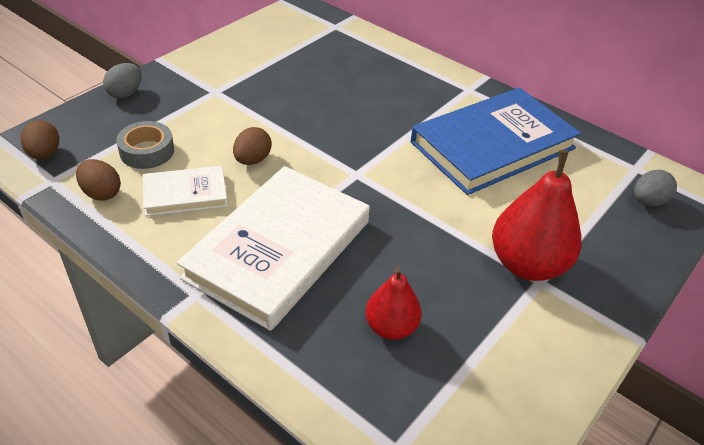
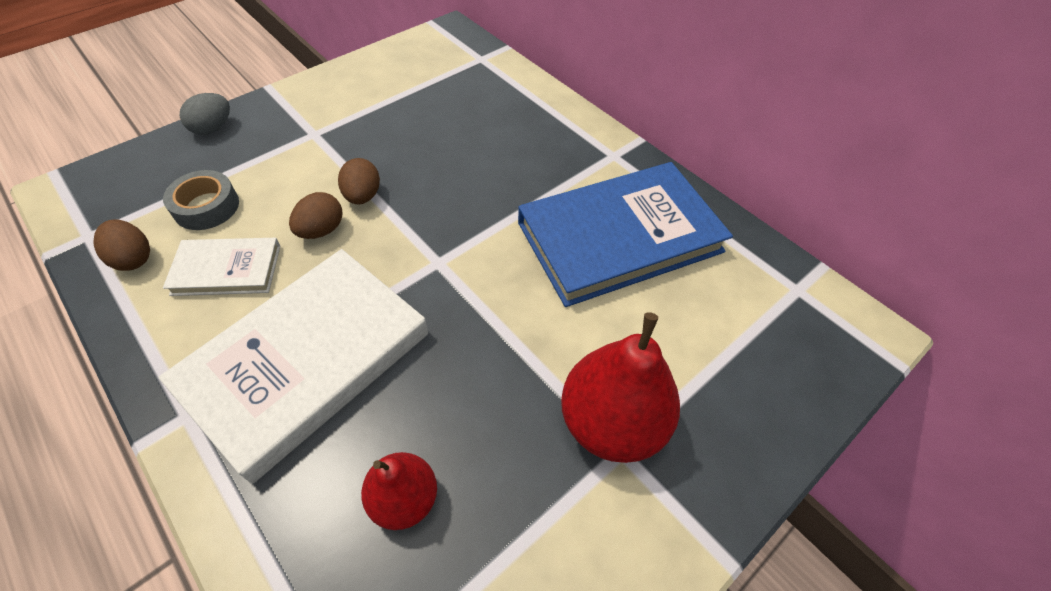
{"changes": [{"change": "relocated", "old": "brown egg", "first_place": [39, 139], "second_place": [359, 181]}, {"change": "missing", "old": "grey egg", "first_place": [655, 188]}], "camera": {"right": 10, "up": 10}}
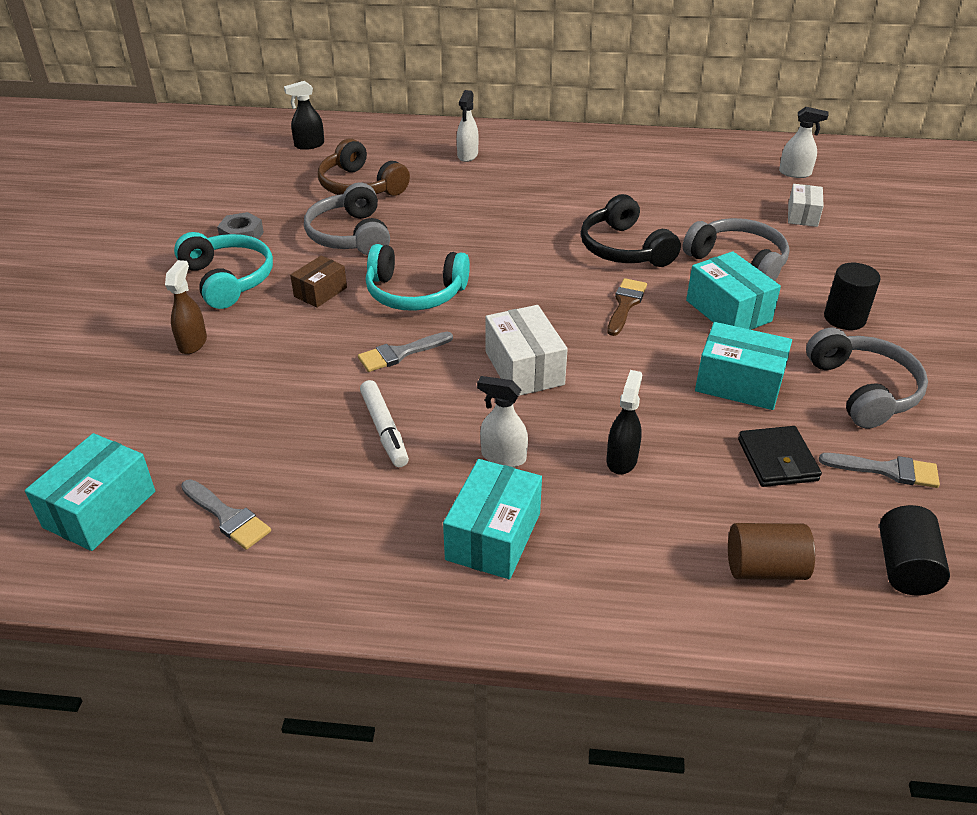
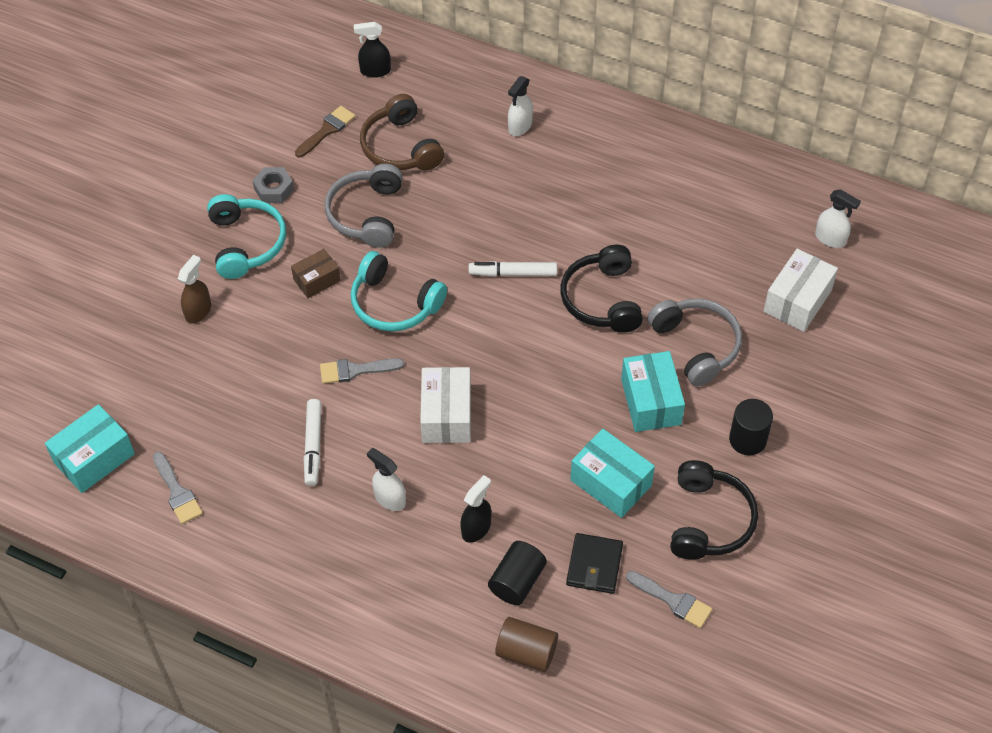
{"changes": [{"change": "size", "old": "white box", "first_place": [806, 205], "second_place": [801, 290], "factor": 1.59}, {"change": "relocated", "old": "brown brush", "first_place": [627, 307], "second_place": [325, 131]}, {"change": "colour", "old": "grey headphones", "new": "black headphones", "first_place": [867, 378], "second_place": [714, 510]}, {"change": "missing", "old": "turquoise box", "first_place": [492, 519]}, {"change": "relocated", "old": "black cylinder", "first_place": [914, 550], "second_place": [517, 573]}, {"change": "appeared", "new": "white marker", "second_place": [513, 269]}], "camera": {"right": 20, "up": 15}}
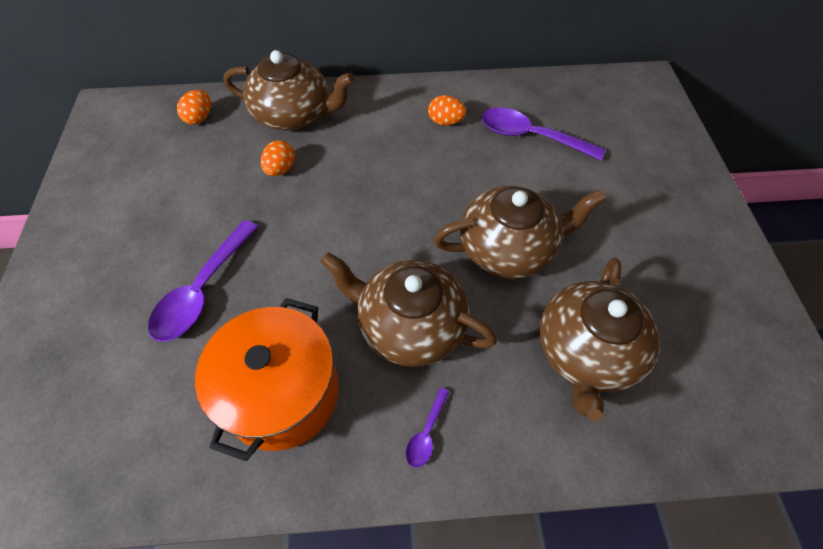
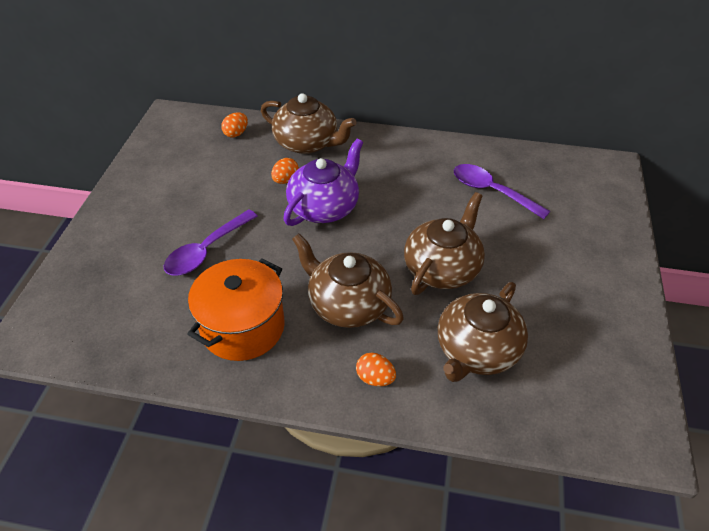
{"changes": [{"change": "relocated", "old": "orange egg", "first_place": [447, 110], "second_place": [376, 369]}, {"change": "spun", "old": "brown teapot", "first_place": [520, 232], "second_place": [444, 243], "degrees": -60}, {"change": "missing", "old": "purple spoon", "first_place": [428, 428]}, {"change": "appeared", "new": "purple teapot", "second_place": [323, 182]}], "camera": {"right": 15, "up": -10}}
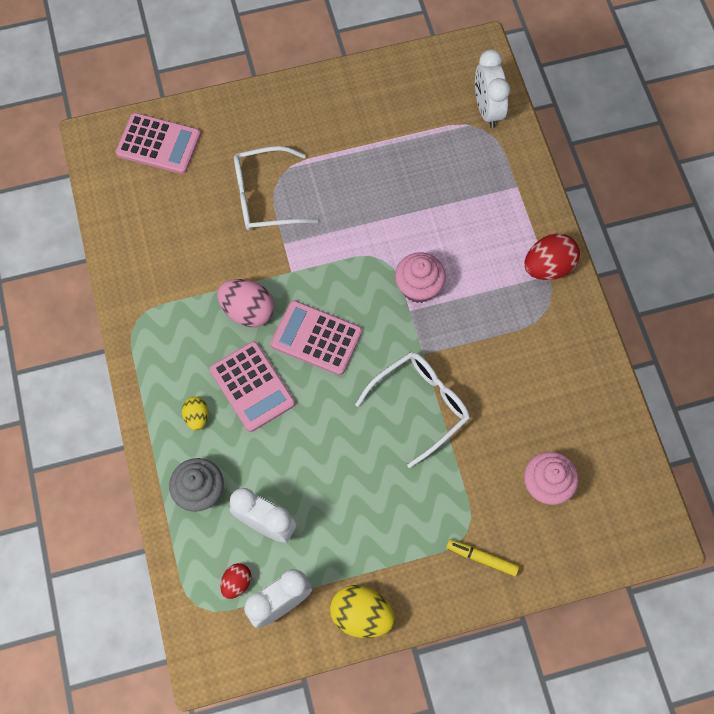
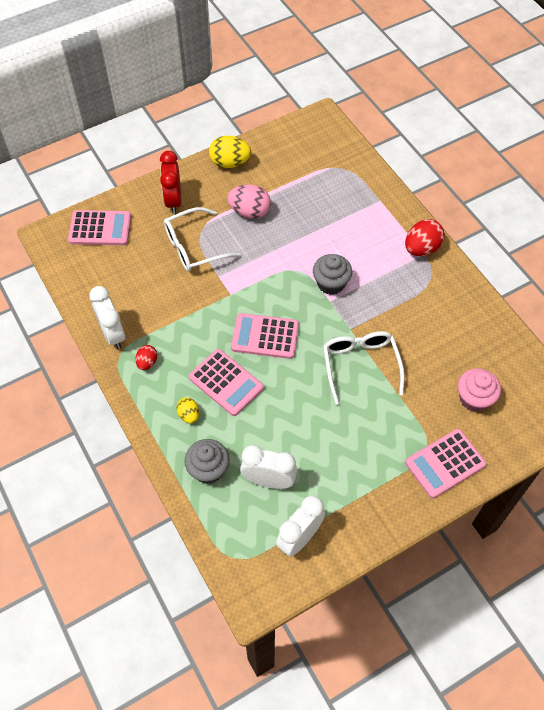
{"changes": [{"change": "relocated", "old": "white clock", "first_place": [492, 88], "second_place": [107, 317]}, {"change": "colour", "old": "pink cupcake", "new": "grey cupcake", "first_place": [420, 277], "second_place": [332, 274]}, {"change": "relocated", "old": "pink egg", "first_place": [245, 303], "second_place": [249, 202]}, {"change": "spun", "old": "white glasses", "first_place": [412, 410], "second_place": [363, 368], "degrees": -45}, {"change": "exchanged", "old": "yellow marker", "new": "pink calculator", "first_place": [482, 557], "second_place": [445, 463]}, {"change": "relocated", "old": "red egg", "first_place": [236, 581], "second_place": [146, 357]}, {"change": "relocated", "old": "yellow egg", "first_place": [362, 611], "second_place": [230, 152]}, {"change": "appeared", "new": "red clock", "second_place": [170, 182]}], "camera": {"right": -15, "up": -10}}
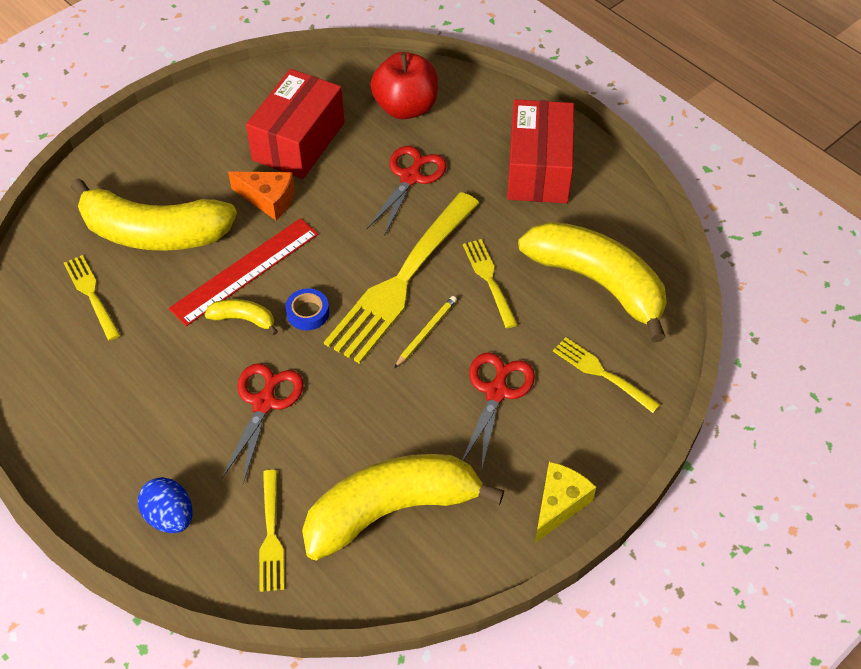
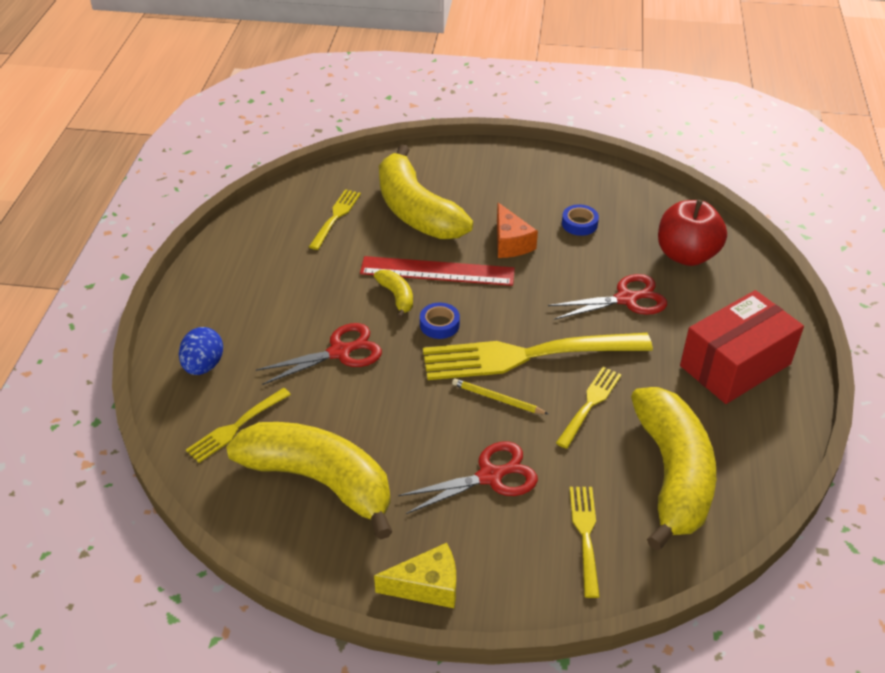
{"changes": [{"change": "exchanged", "old": "red box", "new": "blue tape", "first_place": [295, 124], "second_place": [580, 220]}, {"change": "spun", "old": "yellow pencil", "first_place": [425, 332], "second_place": [500, 396], "degrees": -150}], "camera": {"right": 50, "up": -10}}
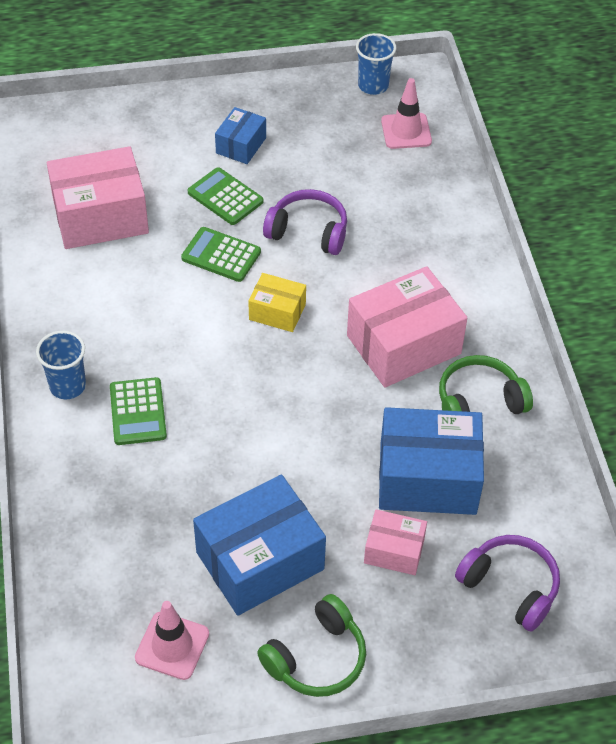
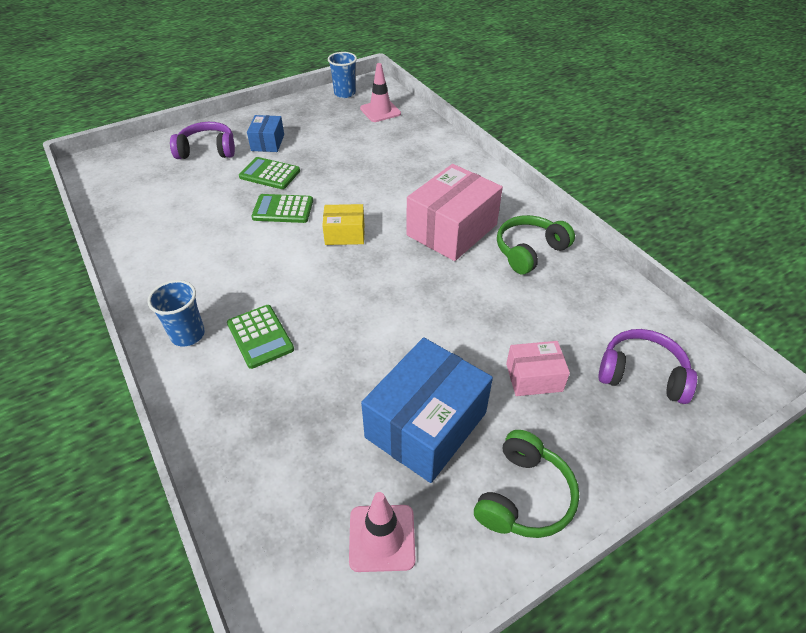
{"changes": [{"change": "missing", "old": "pink box", "first_place": [98, 197]}, {"change": "relocated", "old": "purple headphones", "first_place": [305, 222], "second_place": [202, 140]}, {"change": "missing", "old": "blue box", "first_place": [431, 461]}], "camera": {"right": -20, "up": -5}}
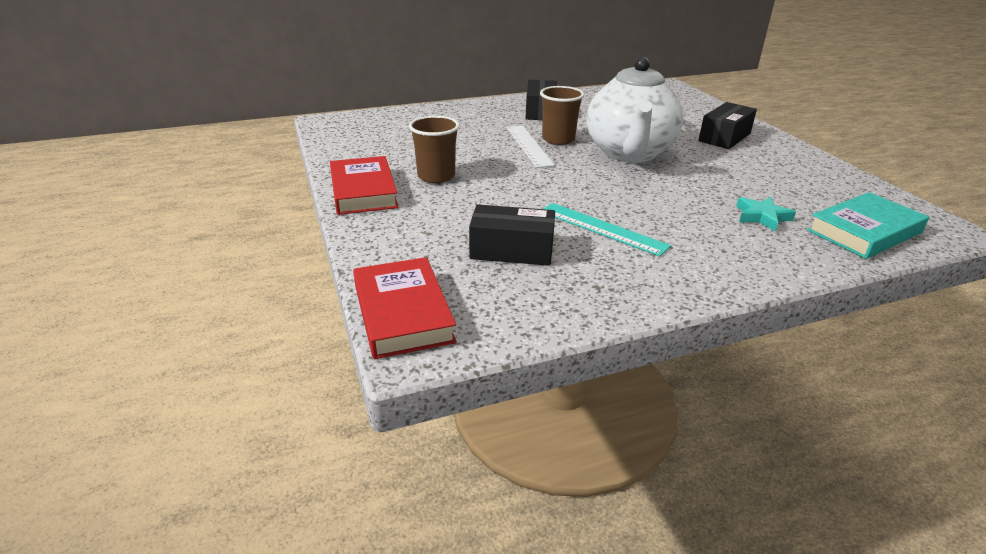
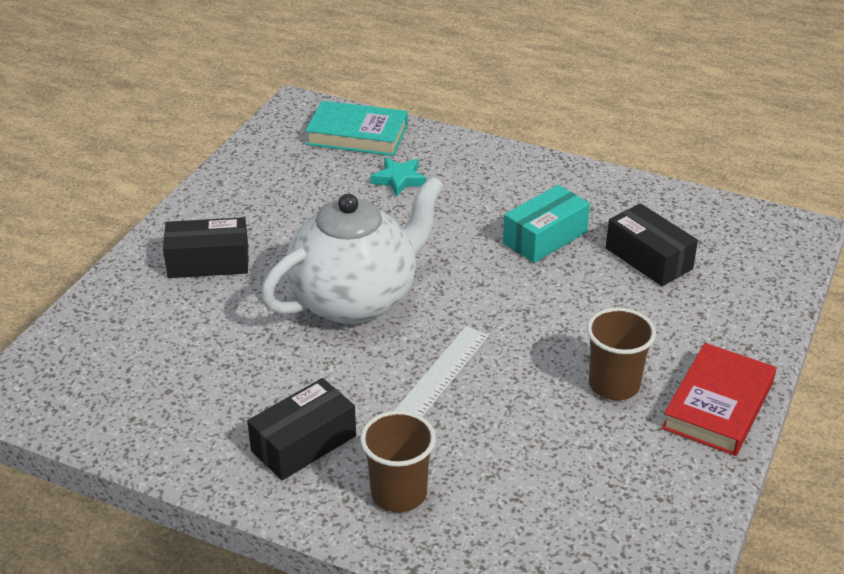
{"changes": [{"change": "relocated", "old": "brown cup", "first_place": [562, 115], "second_place": [398, 461]}, {"change": "exchanged", "old": "turquoise ruler", "new": "turquoise box", "first_place": [607, 229], "second_place": [546, 224]}, {"change": "missing", "old": "red book", "first_place": [405, 308]}], "camera": {"right": -135, "up": 5}}
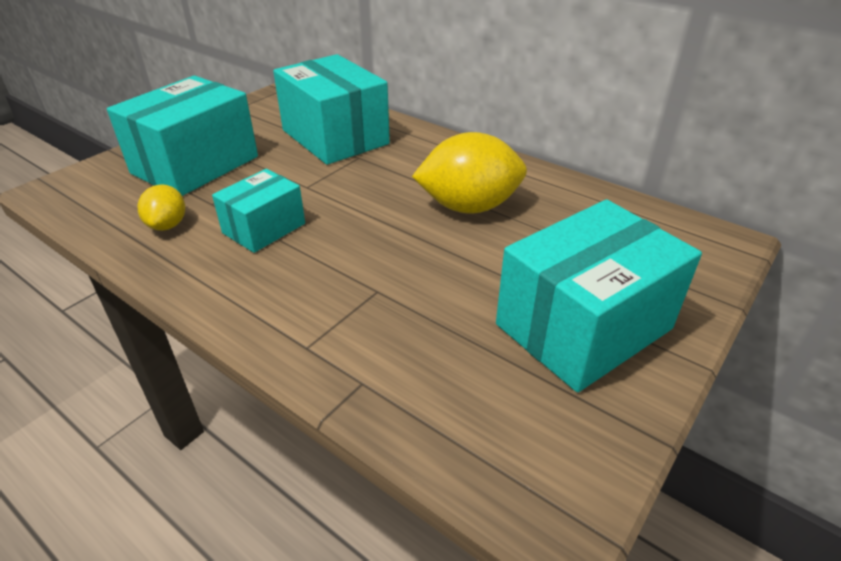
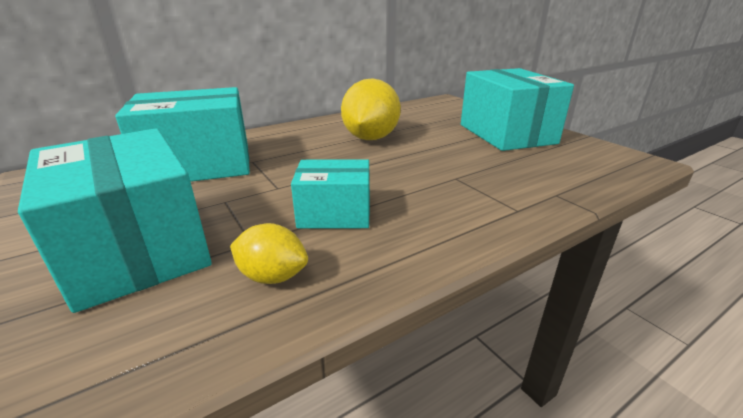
{"changes": [{"change": "spun", "old": "turquoise box", "first_place": [258, 211], "second_place": [330, 194], "degrees": -60}], "camera": {"right": -70, "up": -10}}
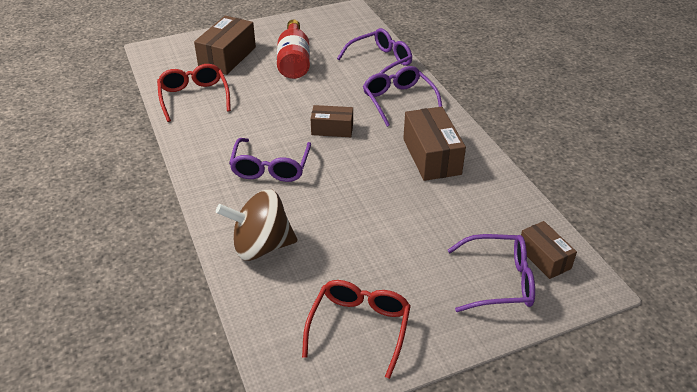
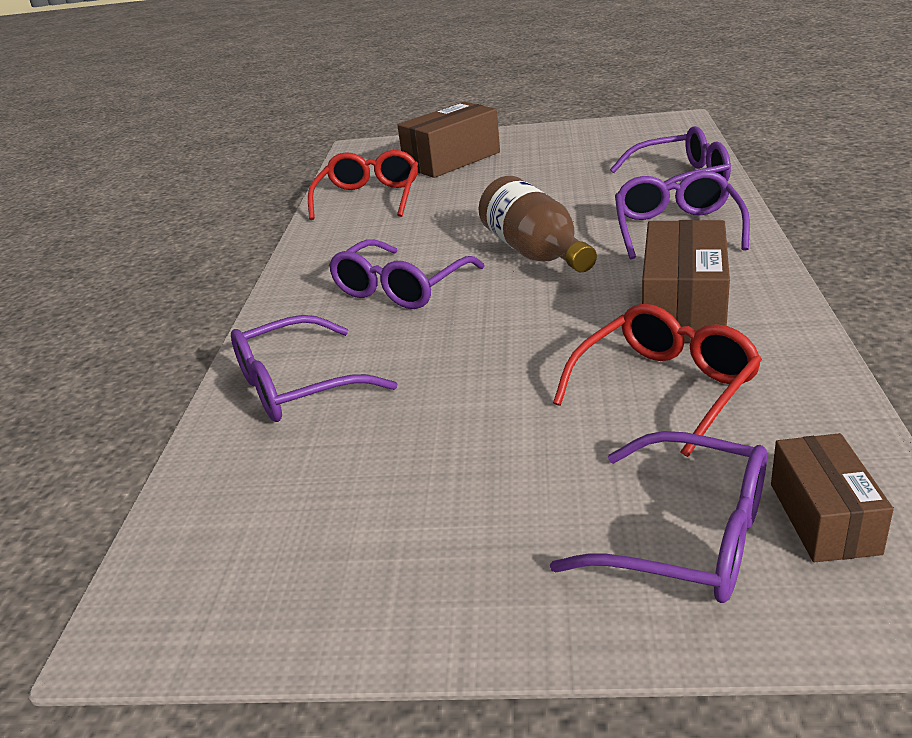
{"changes": [{"change": "missing", "old": "red bottle", "first_place": [293, 49]}, {"change": "exchanged", "old": "brown box", "new": "brown bottle", "first_place": [332, 121], "second_place": [538, 224]}, {"change": "exchanged", "old": "brown spinning top", "new": "purple glasses", "first_place": [256, 225], "second_place": [314, 368]}, {"change": "relocated", "old": "red glasses", "first_place": [356, 329], "second_place": [657, 380]}], "camera": {"right": 30, "up": -10}}
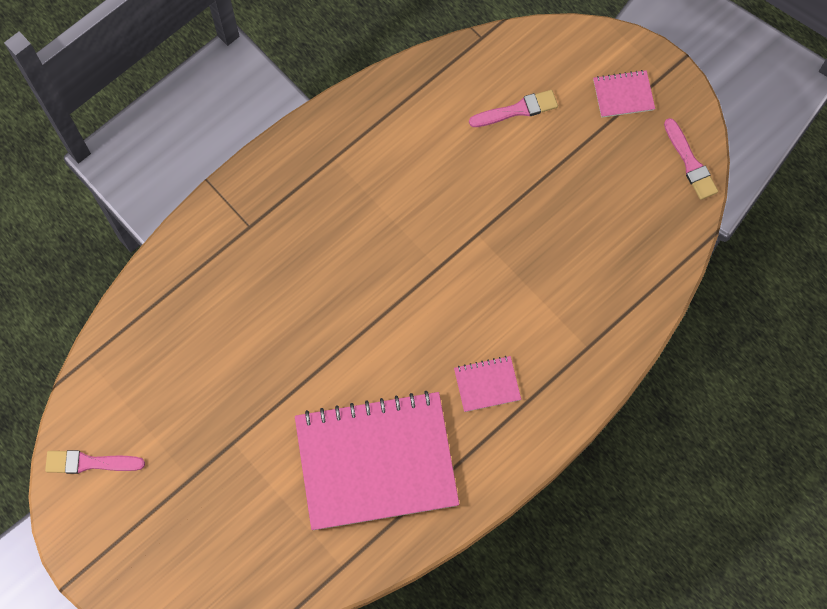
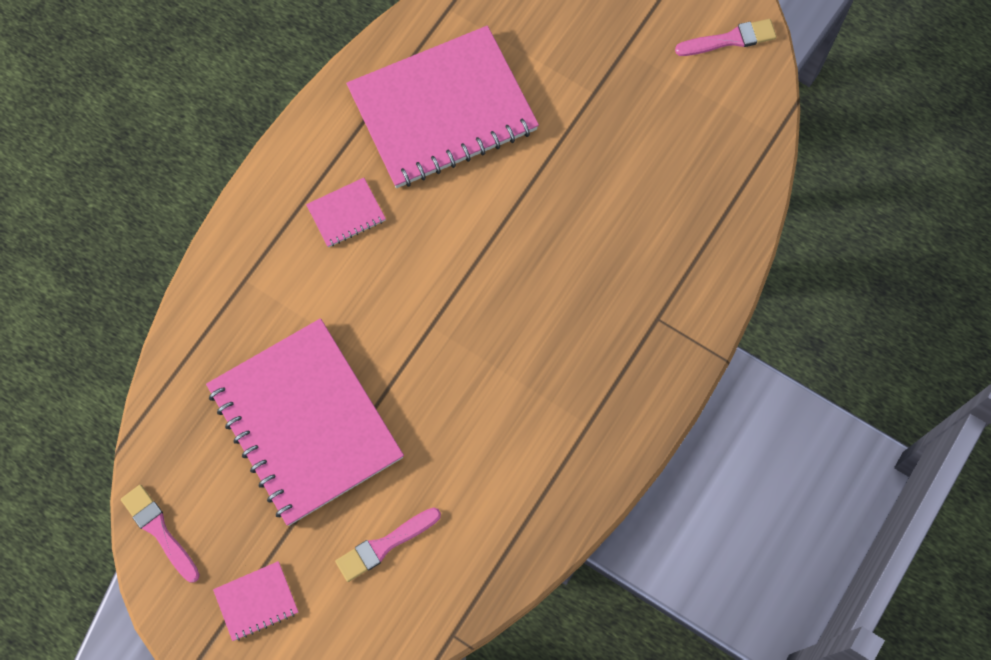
{"changes": [{"change": "appeared", "new": "pink notebook", "second_place": [305, 422]}], "camera": {"right": 165, "up": 0}}
